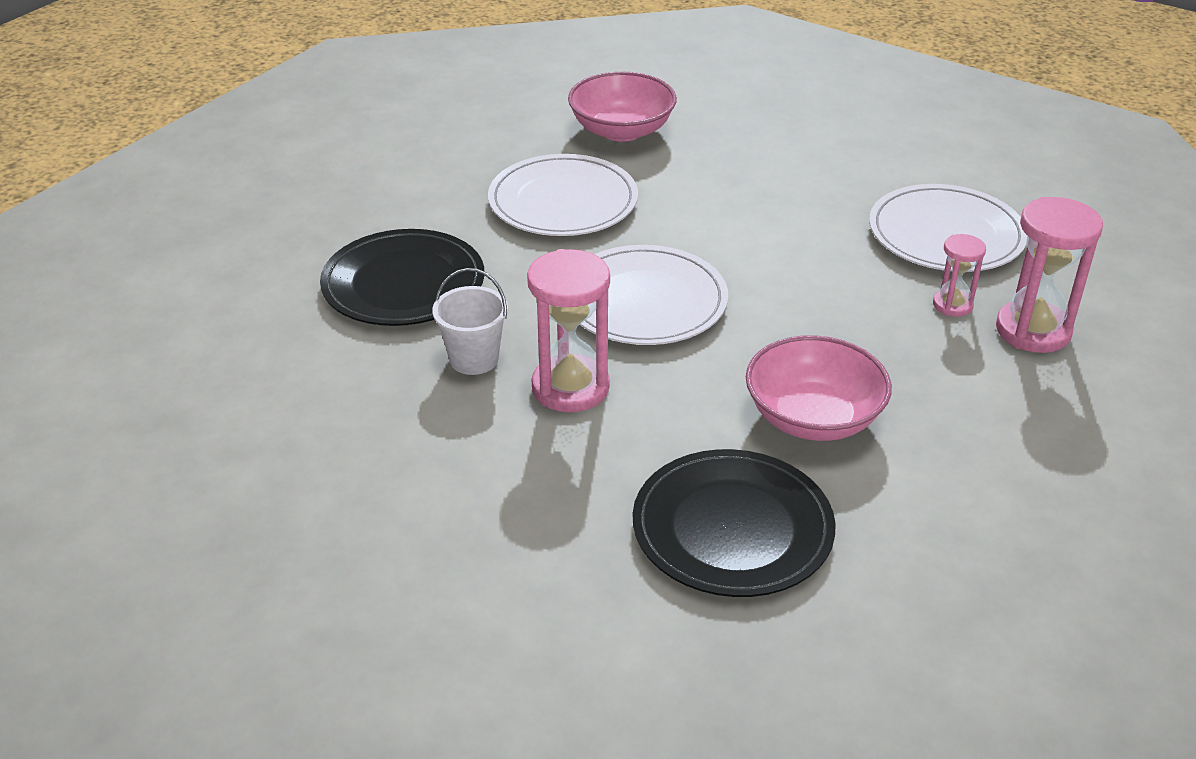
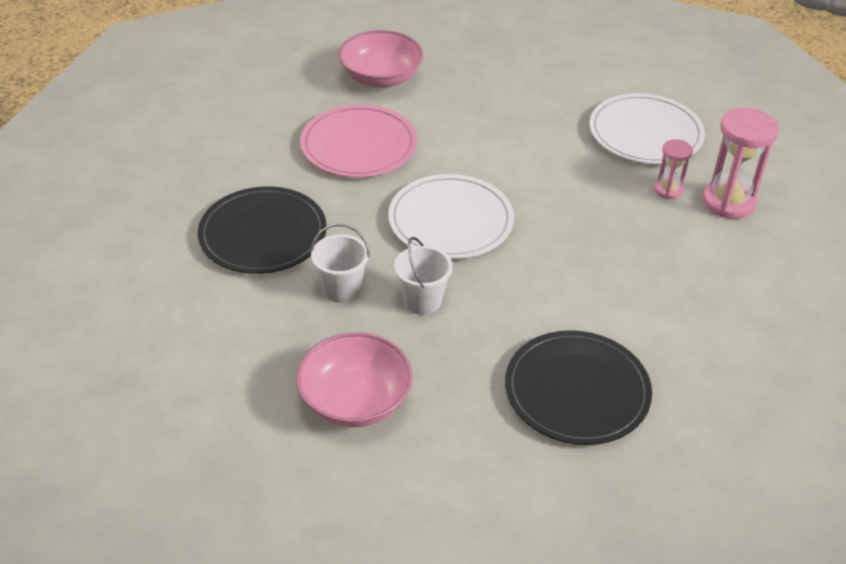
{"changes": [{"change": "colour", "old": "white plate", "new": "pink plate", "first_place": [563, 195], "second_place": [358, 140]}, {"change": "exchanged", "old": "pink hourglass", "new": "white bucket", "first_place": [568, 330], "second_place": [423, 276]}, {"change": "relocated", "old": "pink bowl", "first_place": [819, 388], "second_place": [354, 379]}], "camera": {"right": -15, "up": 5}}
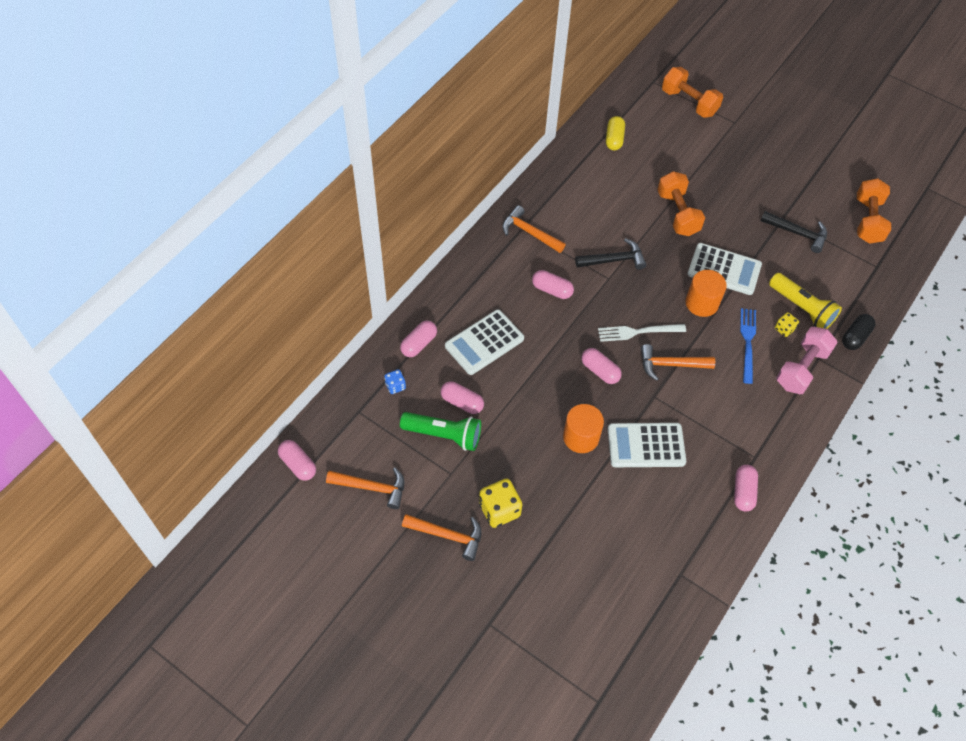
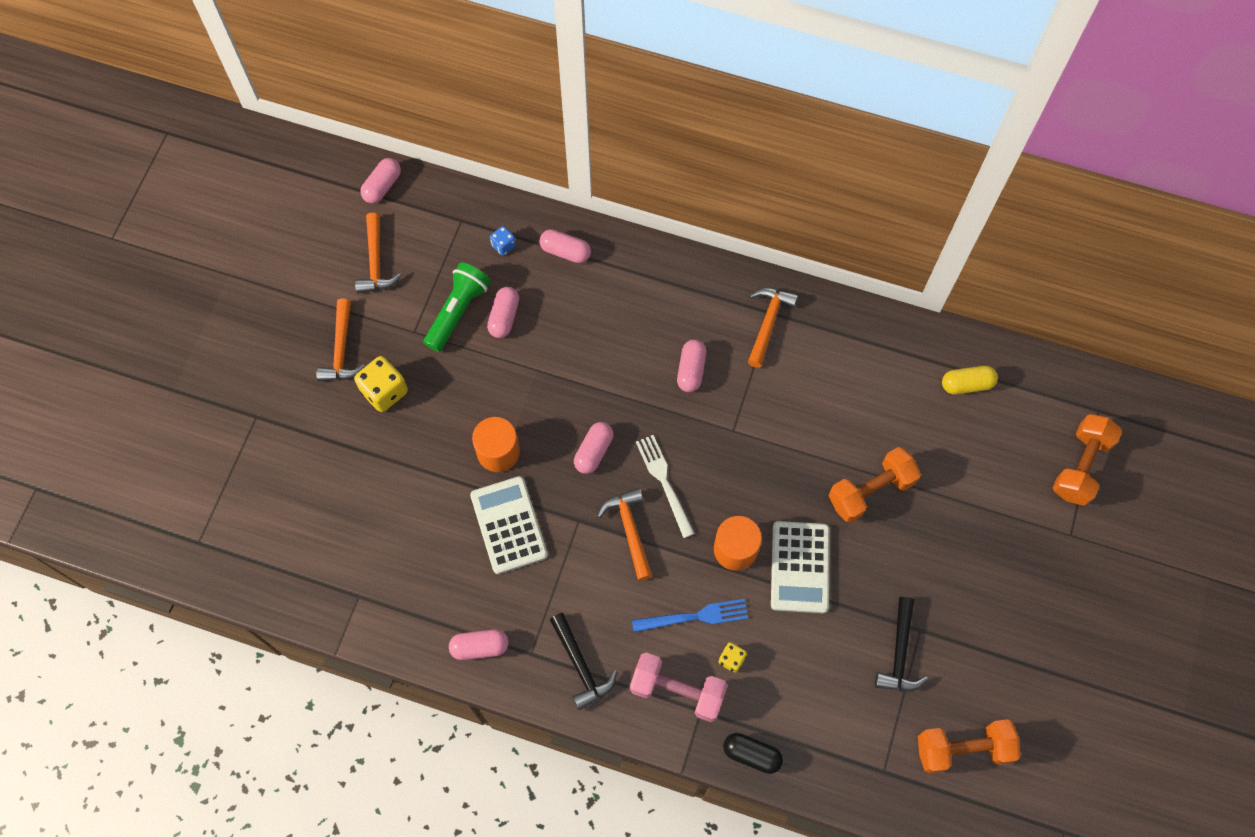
{"changes": [{"change": "relocated", "old": "black hammer", "first_place": [610, 254], "second_place": [583, 661]}, {"change": "missing", "old": "yellow flashlight", "first_place": [805, 301]}, {"change": "missing", "old": "white calculator", "first_place": [484, 342]}, {"change": "spun", "old": "green flashlight", "first_place": [440, 431], "second_place": [457, 307], "degrees": -150}], "camera": {"right": 75, "up": 10}}
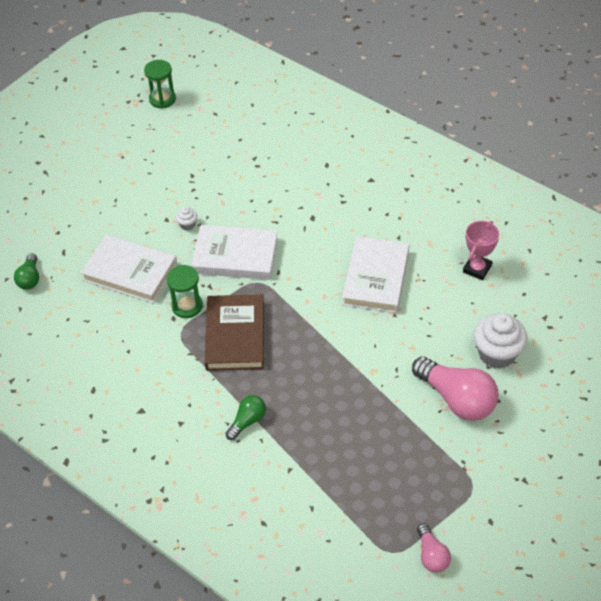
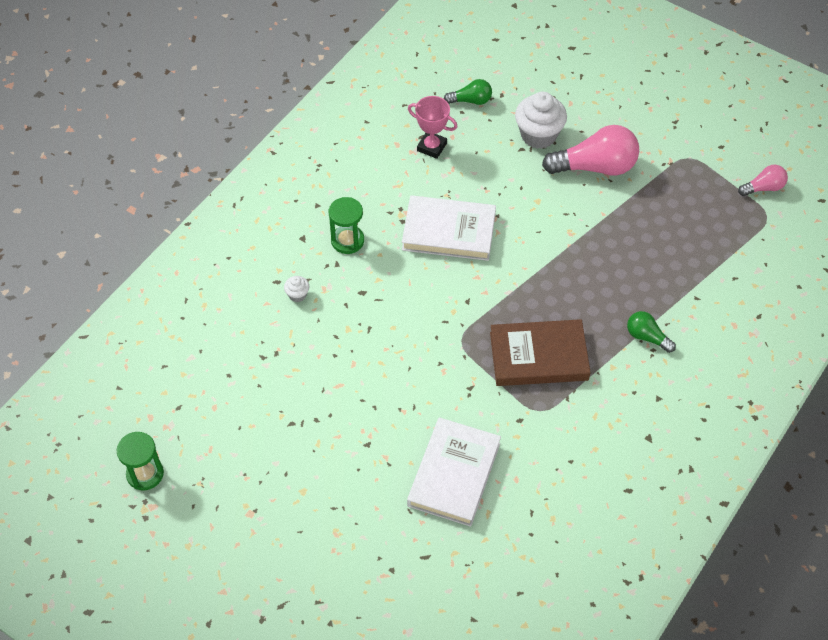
{"changes": [{"change": "relocated", "old": "white cupcake", "first_place": [186, 219], "second_place": [297, 289]}, {"change": "missing", "old": "white book", "first_place": [234, 252]}, {"change": "relocated", "old": "green light bulb", "first_place": [26, 271], "second_place": [468, 92]}, {"change": "relocated", "old": "green hourglass", "first_place": [184, 291], "second_place": [346, 225]}, {"change": "spun", "old": "pink light bulb", "first_place": [455, 388], "second_place": [590, 150], "degrees": 45}], "camera": {"right": -95, "up": 5}}
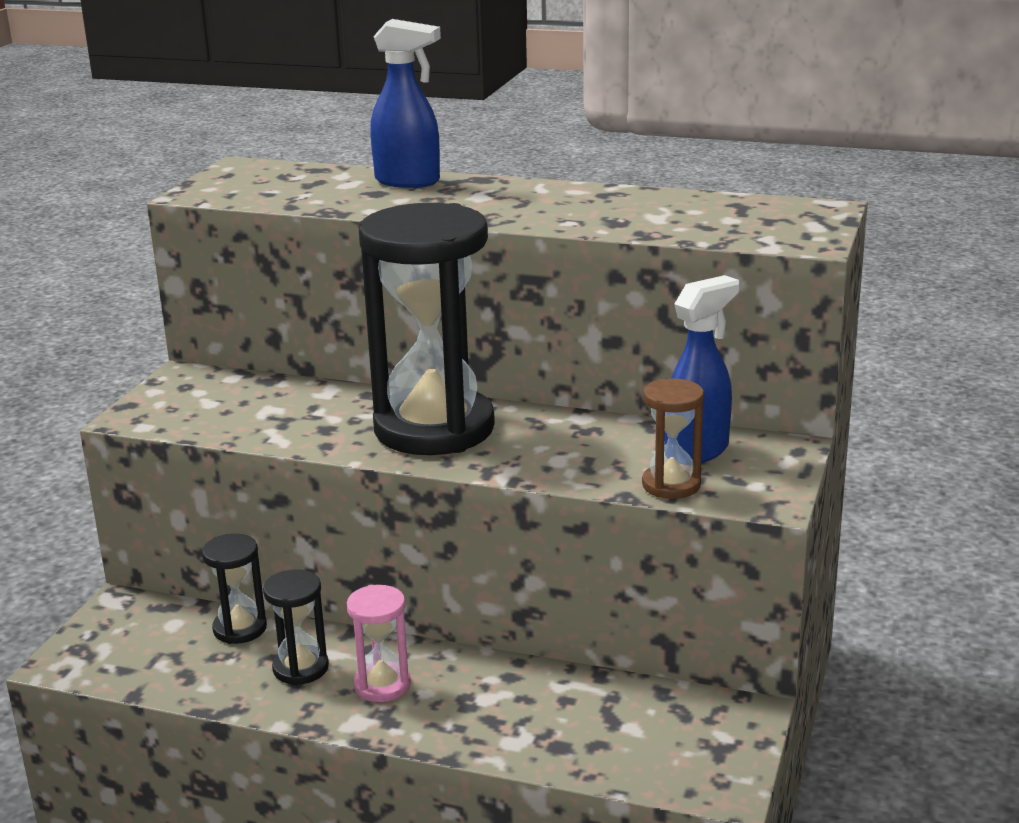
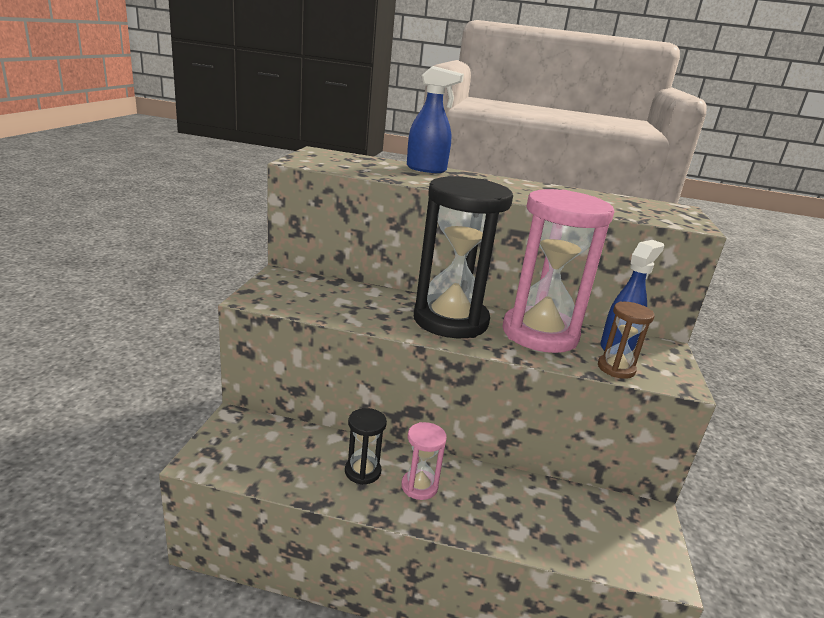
{"changes": [{"change": "missing", "old": "black hourglass", "first_place": [234, 589]}, {"change": "appeared", "new": "pink hourglass", "second_place": [558, 271]}], "camera": {"right": -10, "up": 0}}
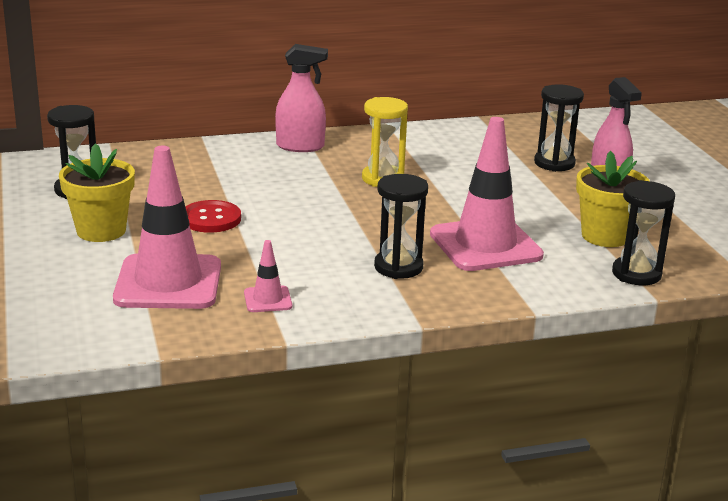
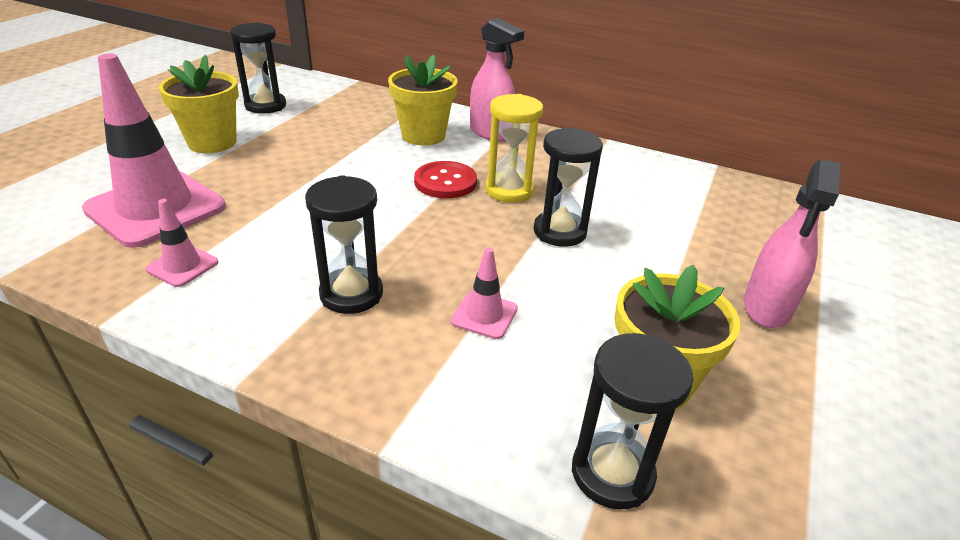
{"changes": [{"change": "relocated", "old": "black hourglass", "first_place": [559, 128], "second_place": [568, 187]}, {"change": "size", "old": "pink traffic cone", "first_place": [487, 194], "second_place": [484, 293], "factor": 0.44}, {"change": "relocated", "old": "red button", "first_place": [213, 216], "second_place": [445, 179]}, {"change": "appeared", "new": "yellow flower pot", "second_place": [423, 100]}], "camera": {"right": 40, "up": 10}}
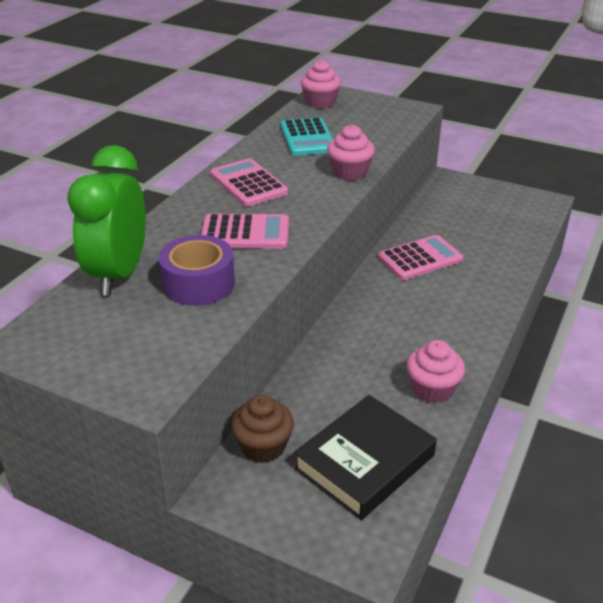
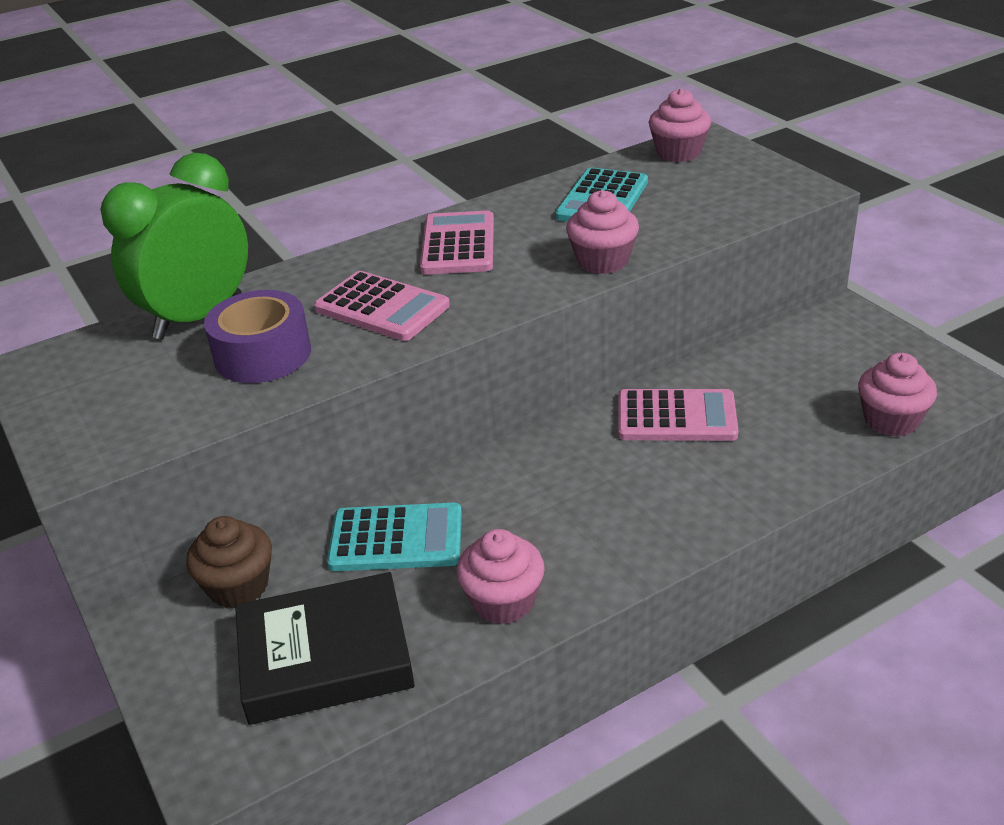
{"changes": [{"change": "appeared", "new": "pink cupcake", "second_place": [897, 395]}, {"change": "appeared", "new": "turquoise calculator", "second_place": [394, 537]}], "camera": {"right": 35, "up": 0}}
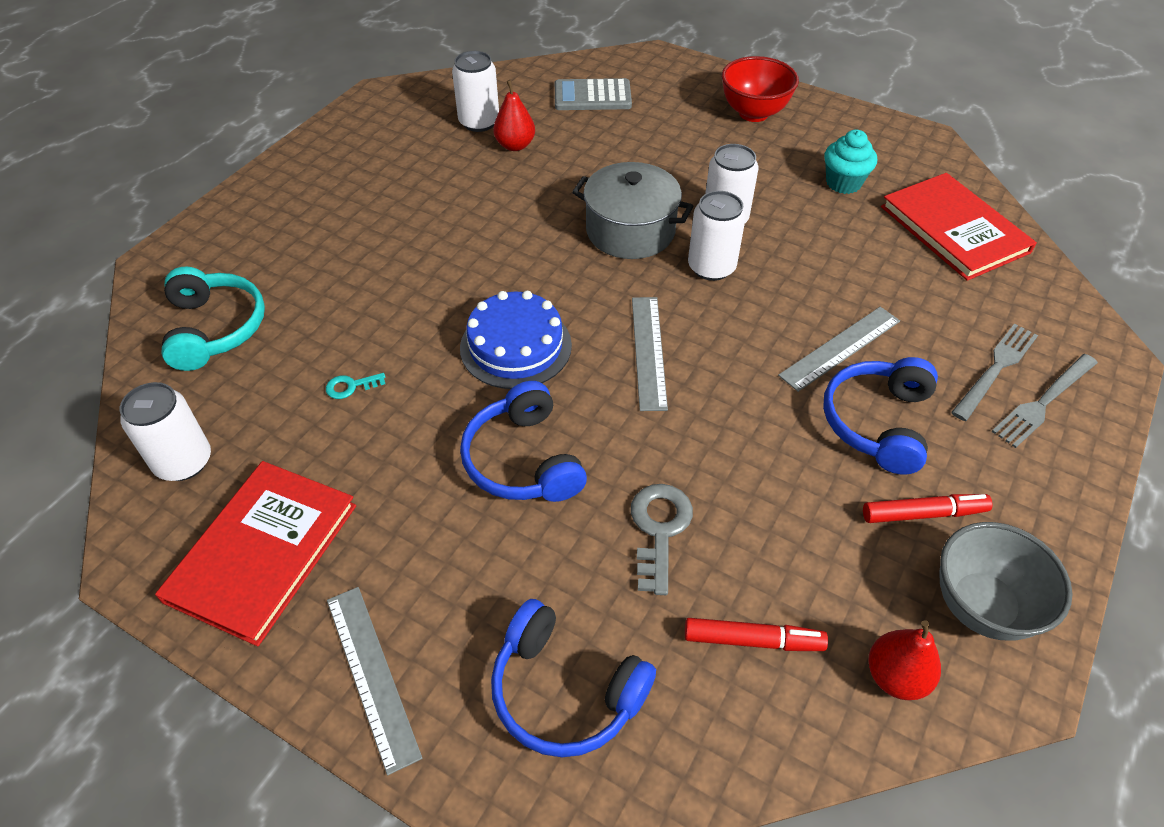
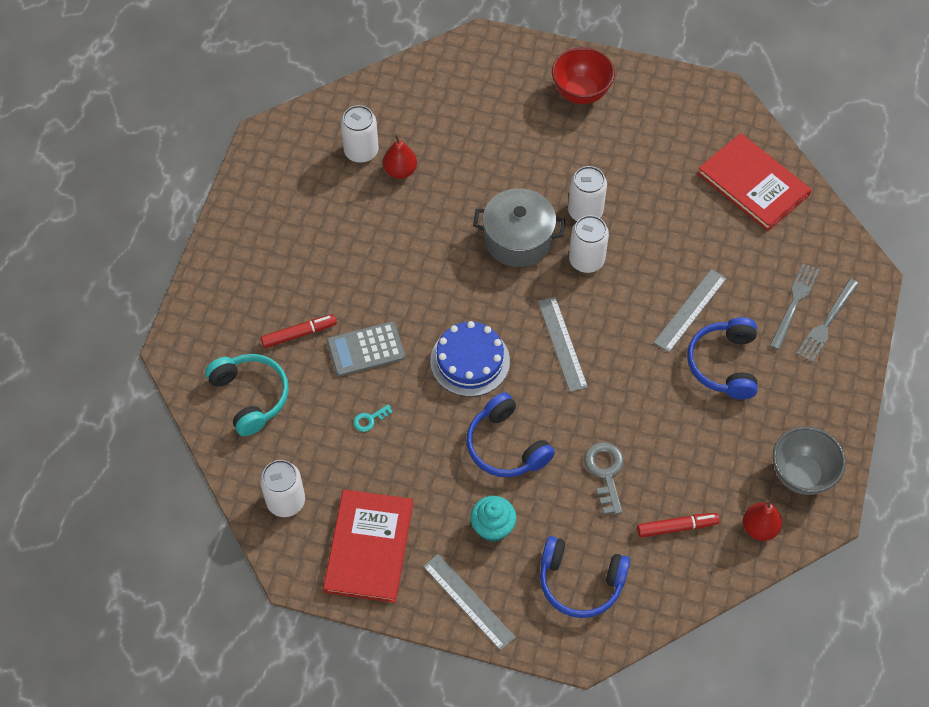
{"changes": [{"change": "relocated", "old": "grey calculator", "first_place": [593, 94], "second_place": [366, 348]}, {"change": "relocated", "old": "turquoise cupcake", "first_place": [850, 161], "second_place": [493, 519]}, {"change": "relocated", "old": "red marker", "first_place": [928, 508], "second_place": [299, 331]}], "camera": {"right": -15, "up": 10}}
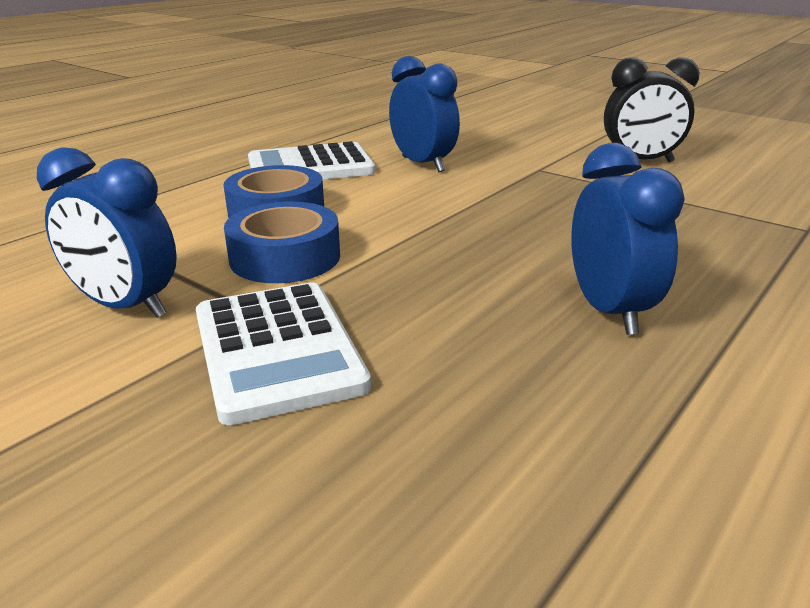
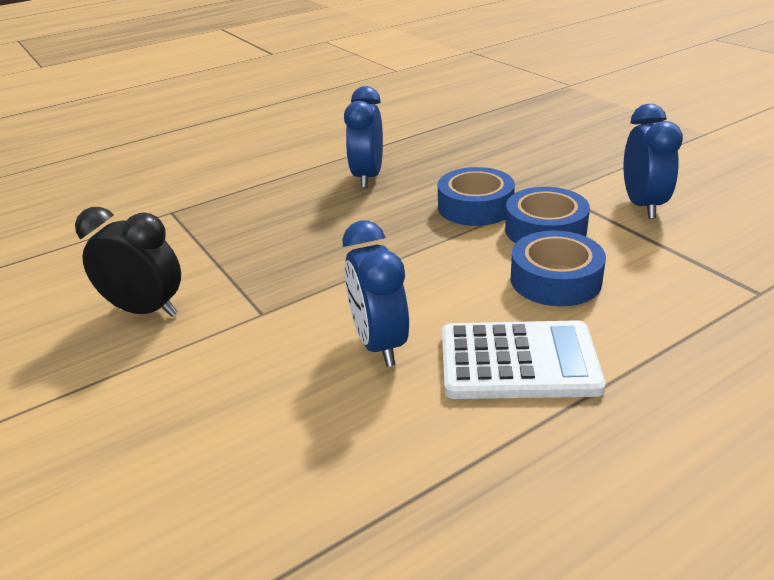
{"changes": [{"change": "spun", "old": "blue clock", "first_place": [107, 232], "second_place": [653, 161], "degrees": 45}, {"change": "missing", "old": "white calculator", "first_place": [283, 354]}, {"change": "appeared", "new": "blue tape", "second_place": [476, 196]}], "camera": {"right": -160, "up": 5}}
